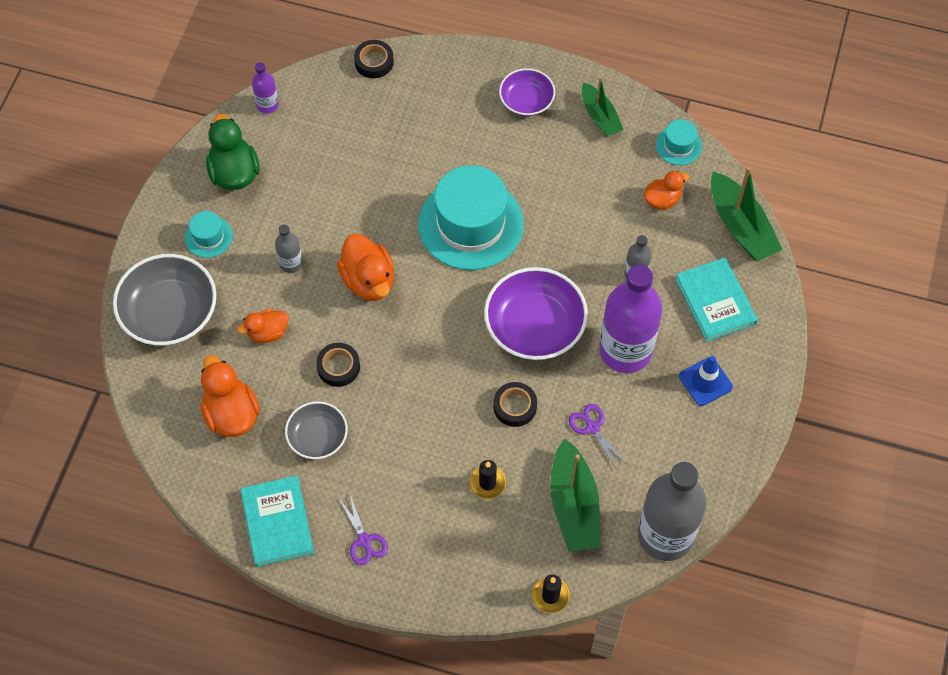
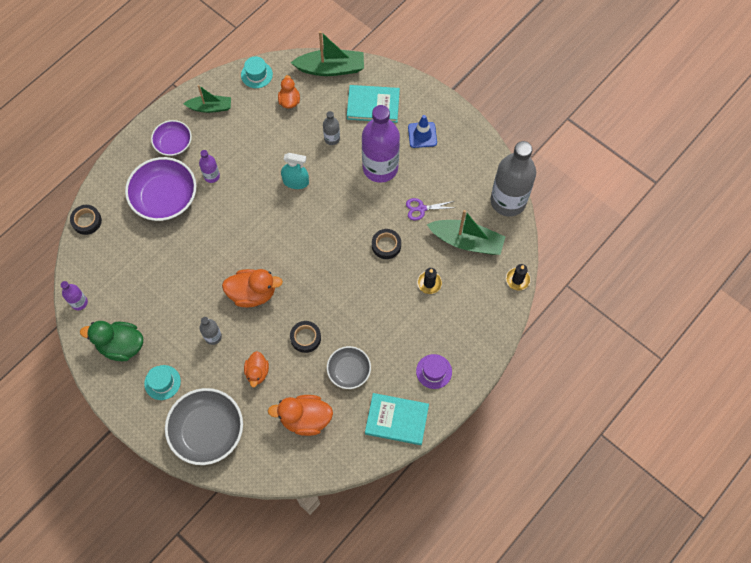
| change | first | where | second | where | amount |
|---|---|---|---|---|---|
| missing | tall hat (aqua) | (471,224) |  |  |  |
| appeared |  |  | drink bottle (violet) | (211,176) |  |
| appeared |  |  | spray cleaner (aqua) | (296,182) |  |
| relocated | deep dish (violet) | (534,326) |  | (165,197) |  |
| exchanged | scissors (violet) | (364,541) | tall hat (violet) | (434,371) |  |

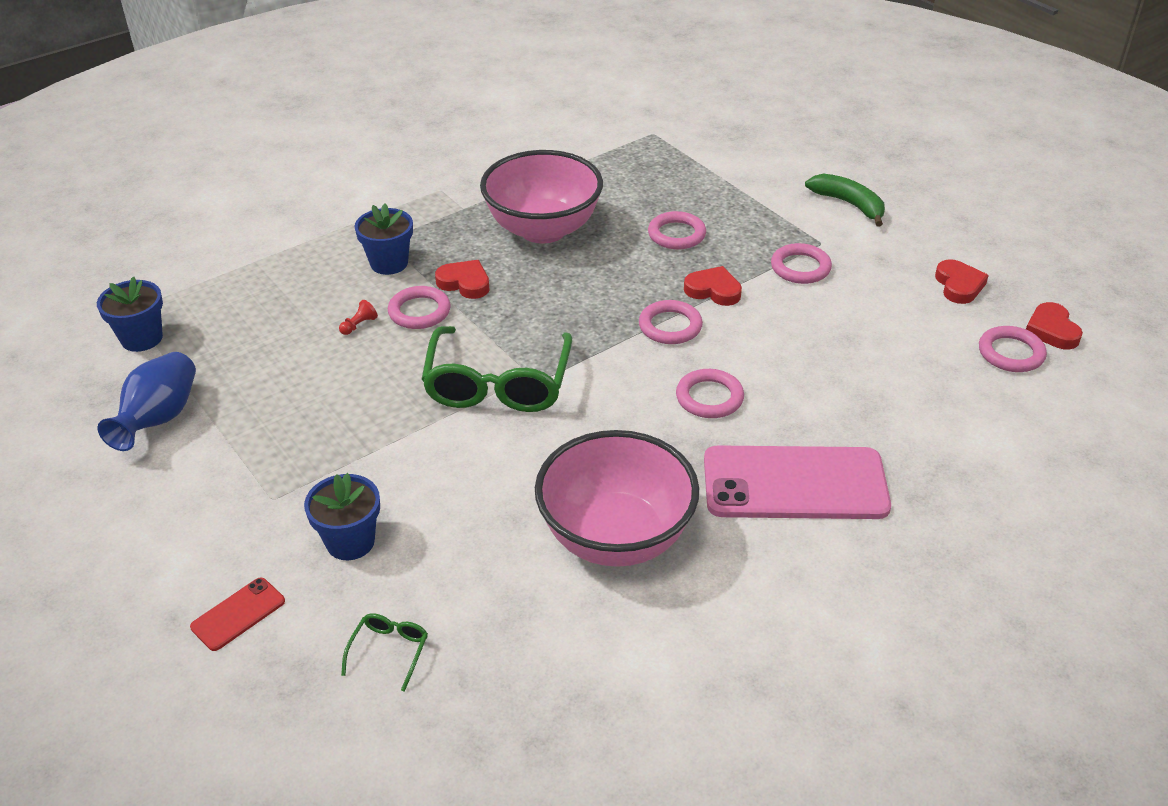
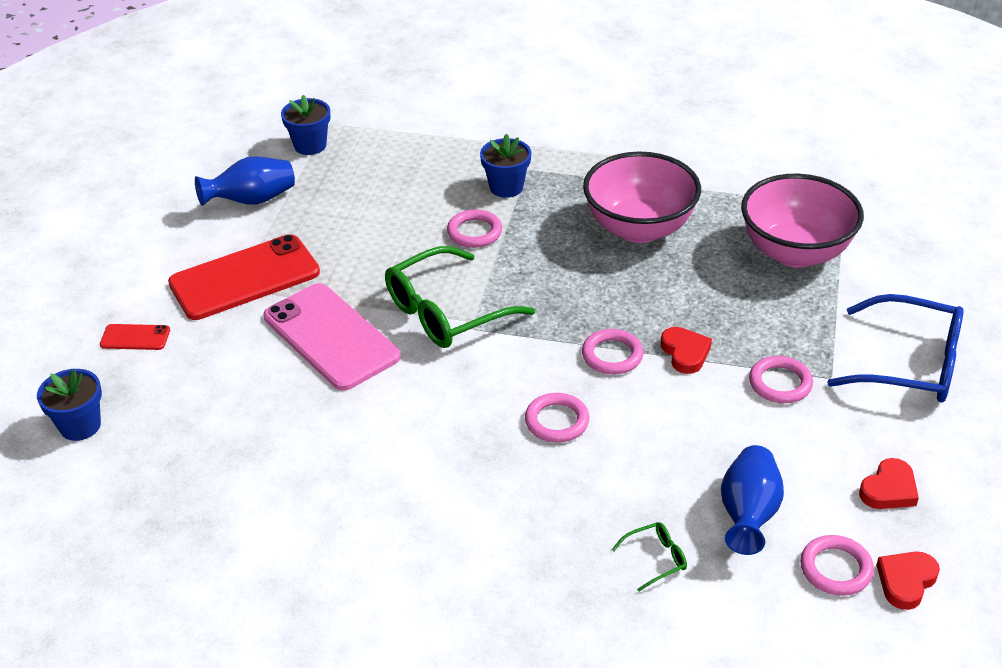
| change | first | where | second | where | amount |
|---|---|---|---|---|---|
| missing | pawn (red) | (359,325) |  |  |  |
| missing | love heart (red) | (465,283) |  |  |  |
| missing | torus (rose-pink) | (676,234) |  |  |  |
| appeared |  |  | smartphone (red) | (244,278) |  |
| appeared |  |  | flower vase (royal blue) | (748,514) |  |
| relocated | potted plant (royal blue) | (350,542) |  | (80,426) |  |
| relocated | eyeglasses (leaf-green) | (389,651) |  | (656,559) |  |
| relocated | deep dish (rose-pink) | (616,537) |  | (795,252) |  |
| relocated | smartphone (rose-pink) | (795,483) |  | (331,337) |  |
| exchanged | banana fruit (leaf-green) | (849,204) | eyeglasses (royal blue) | (910,364) |  |

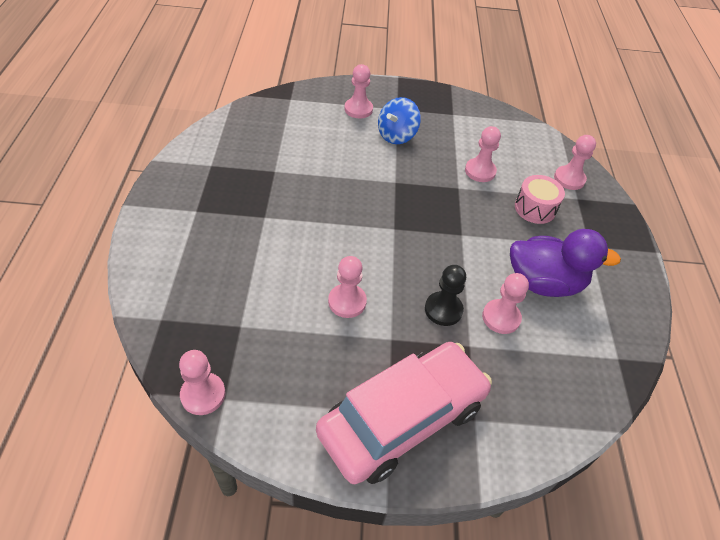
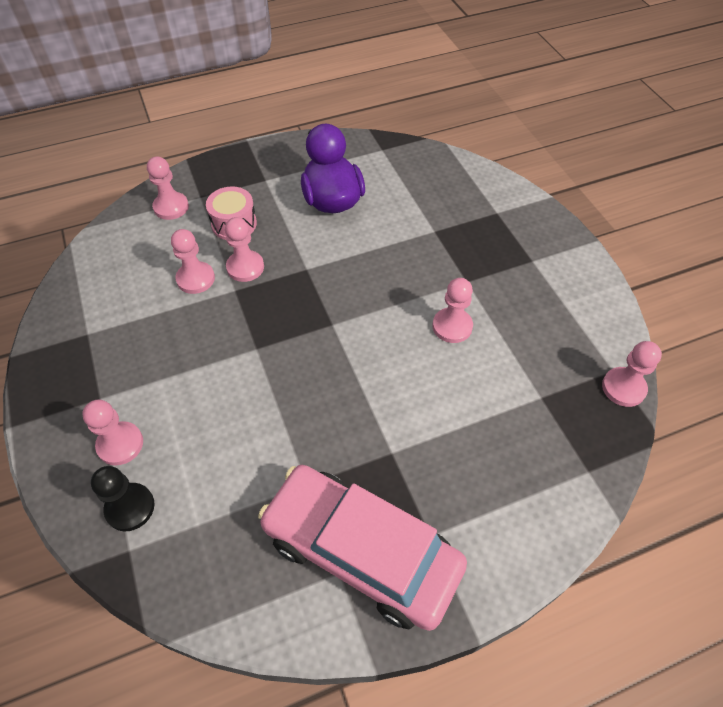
| change | first | where | second | where | amount |
|---|---|---|---|---|---|
| missing | spinning top (royal blue) | (396,135) |  |  |  |
| relocated | car (rose-pink) | (402,419) |  | (361,551) |  |
| relocated | pawn (jet-black) | (443,310) |  | (130,507) |  |
| relocated | pawn (rose-pink) | (501,317) |  | (245,267) |  |

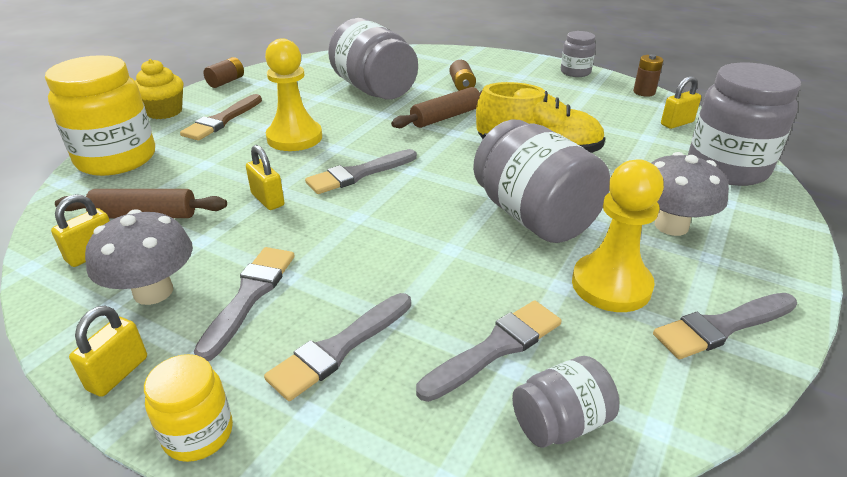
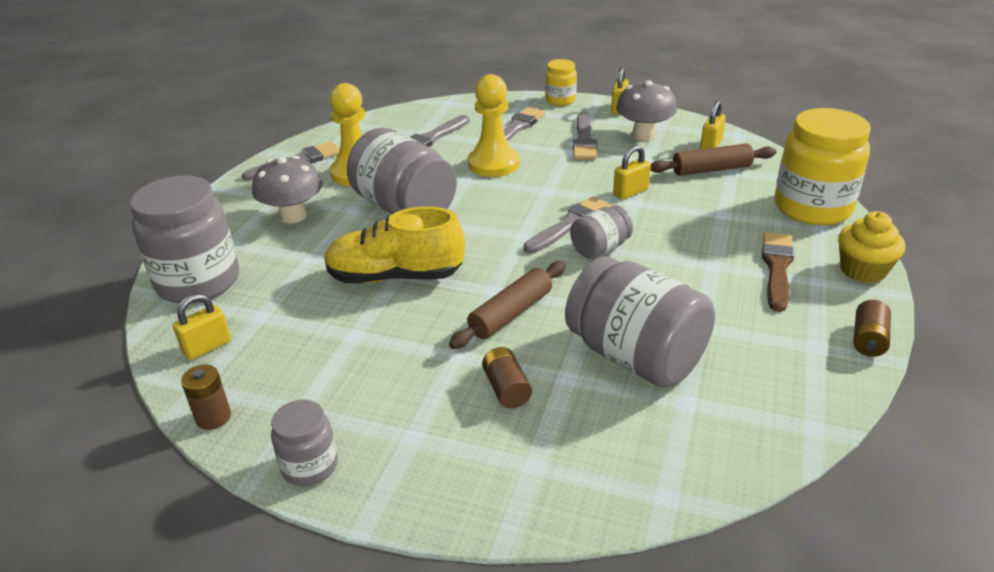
| change | first | where | second | where | amount |
|---|---|---|---|---|---|
| relocated | pawn (golden) | (294,138) |  | (493,164) |  |
| relocated | jar (grey) | (560,423) |  | (600,248) |  |
| spun | padlock (golden) | (267,200) |  | (630,192) | 75 degrees counterclockwise |

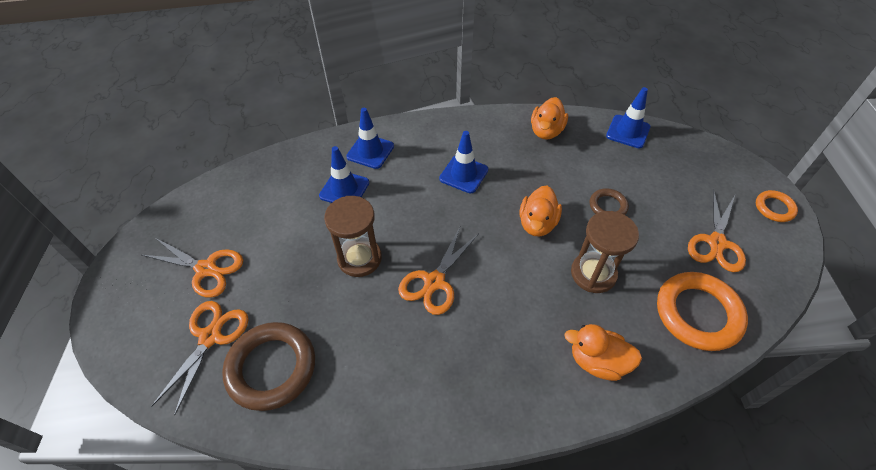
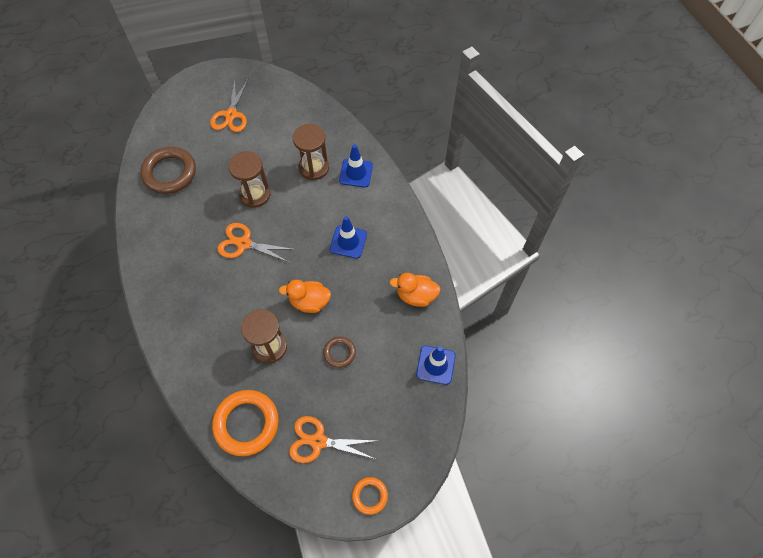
| change | first | where | second | where | amount |
|---|---|---|---|---|---|
| missing | scissors (bright orange) | (210,337) |  |  |  |
| missing | rubber duck (bright orange) | (597,361) |  |  |  |
| exchanged | road cone (royal blue) | (344,189) | sandglass (dark brown) | (314,168) |  |

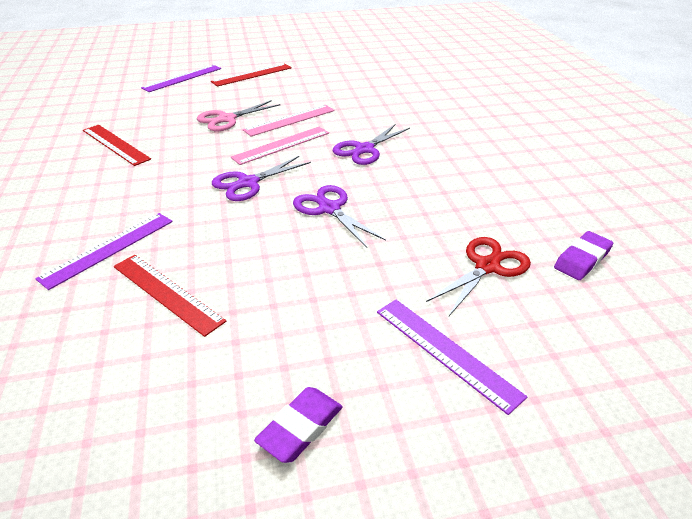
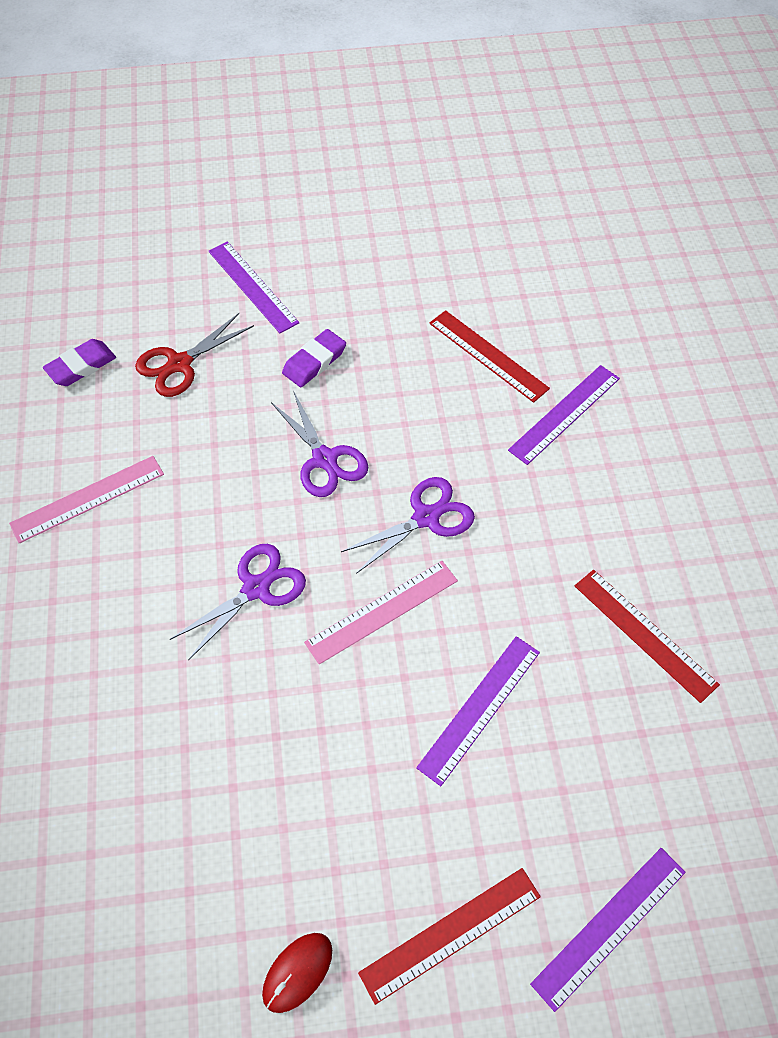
| change | first | where | second | where | amount |
|---|---|---|---|---|---|
| appeared |  |  | PC mouse (red) | (297,972) |  |
| relocated | straightedge (rose-pink) | (290,120) |  | (88,498) |  |
| relocated | gum eraser (violet) | (300,427) |  | (314,361) |  |
| exchanged | scissors (rose-pink) | (227,119) | straightedge (violet) | (479,708) |  |

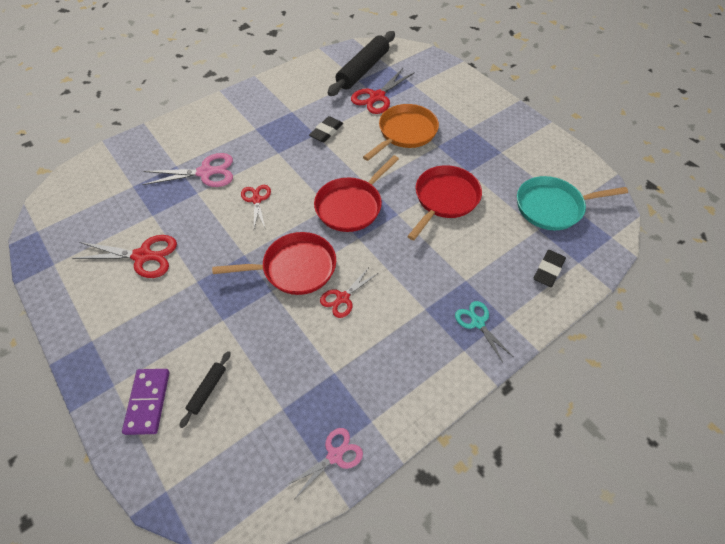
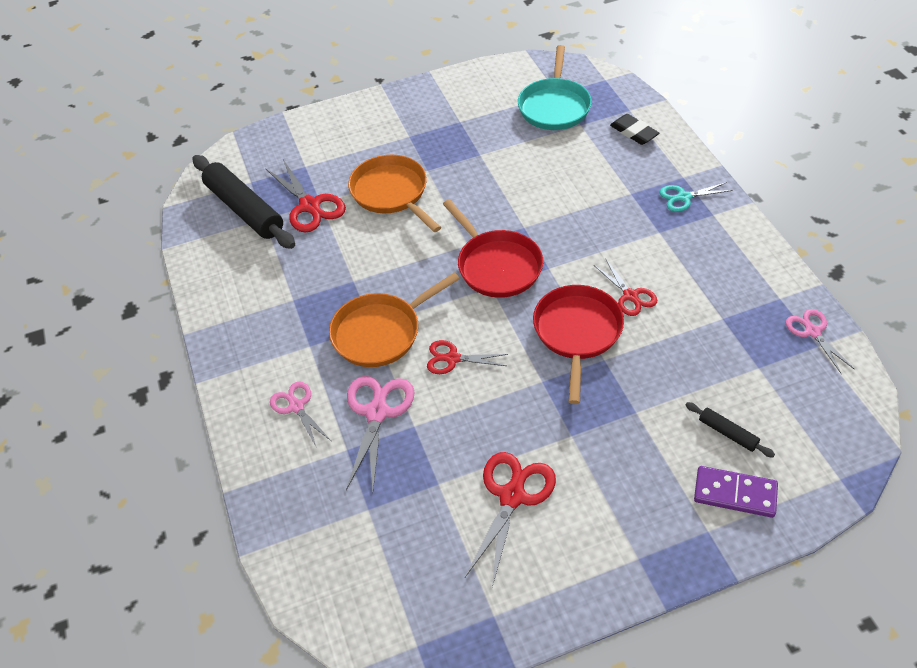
| change | first | where | second | where | amount |
|---|---|---|---|---|---|
| missing | gum eraser (jet-black) | (326,132) |  |  |  |
| missing | skillet (red) | (444,199) |  |  |  |
| appeared |  |  | scissors (rose-pink) | (296,406) |  |
| appeared |  |  | skillet (bright orange) | (381,332) |  |

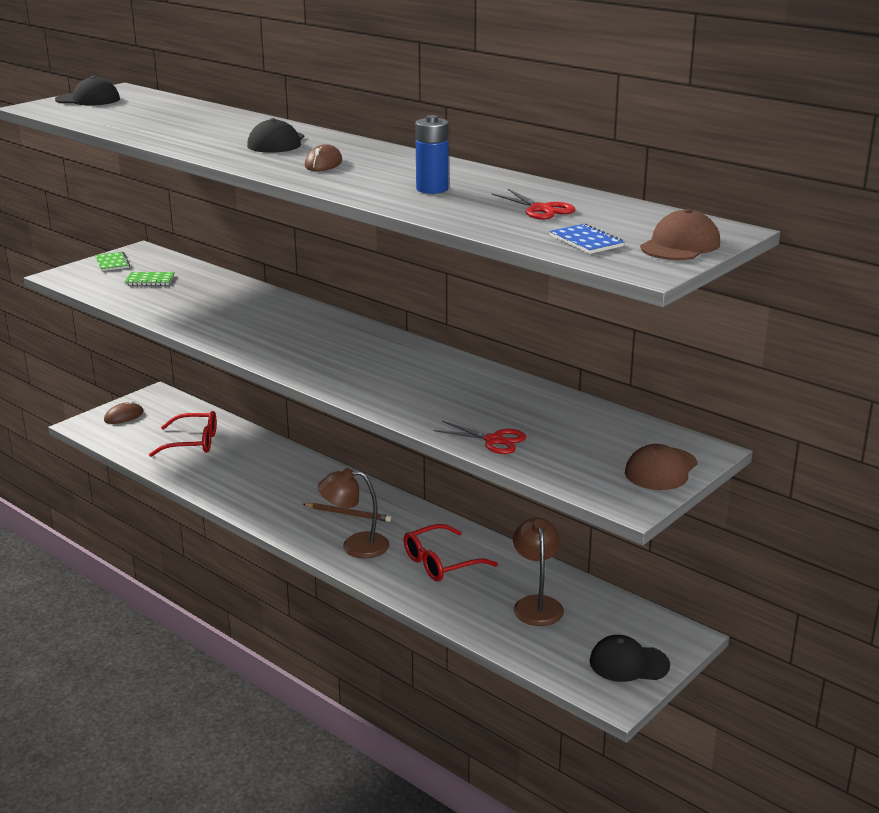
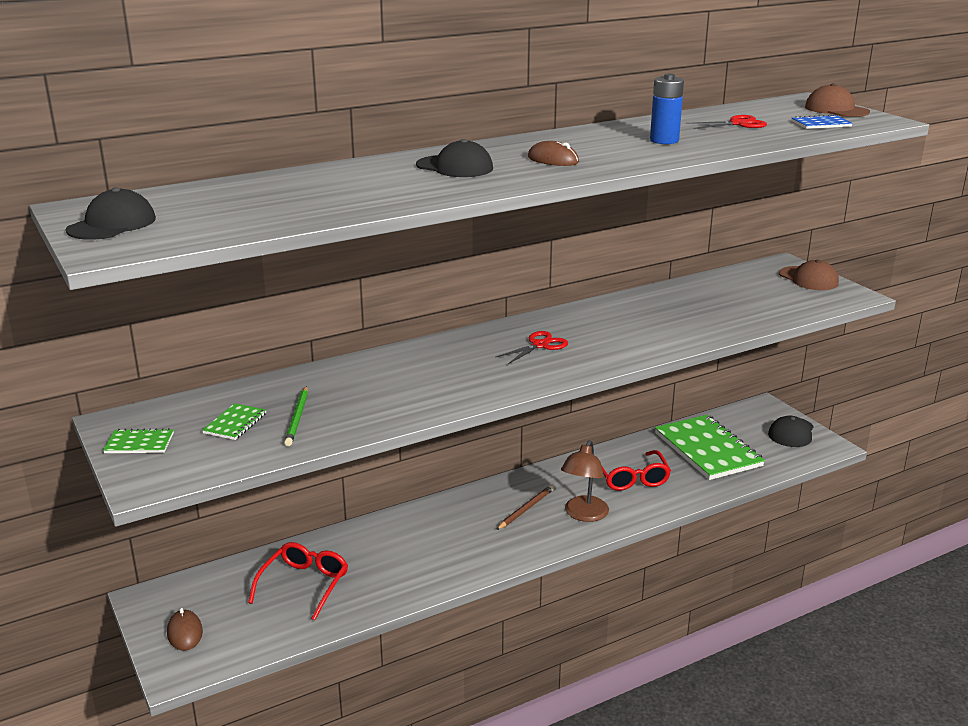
| change | first | where | second | where | amount |
|---|---|---|---|---|---|
| appeared |  |  | pencil (leaf-green) | (297,418) |  |
| relocated | scissors (red) | (494,440) |  | (540,345) |  |
| exchanged | desk lamp (dark brown) | (536,604) | notepad (leaf-green) | (707,449) |  |

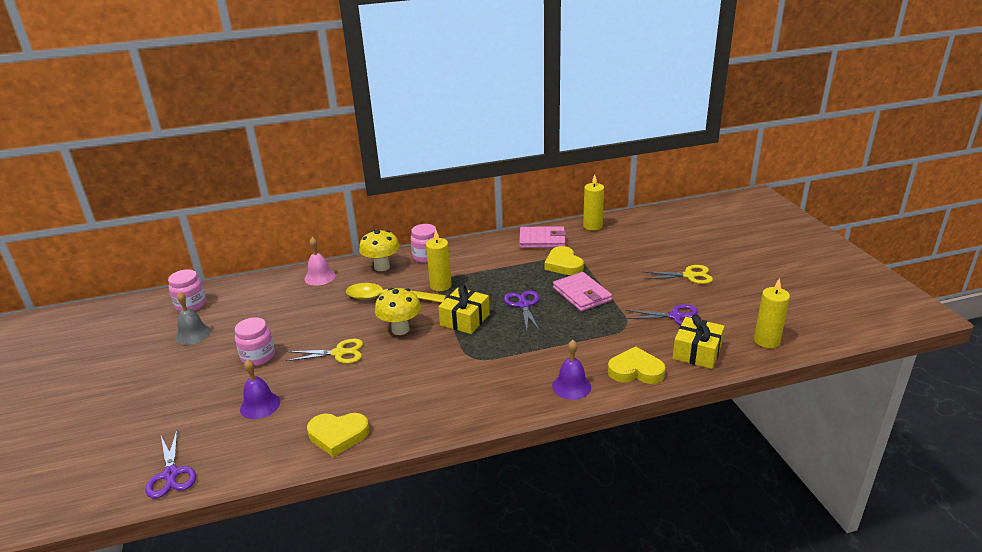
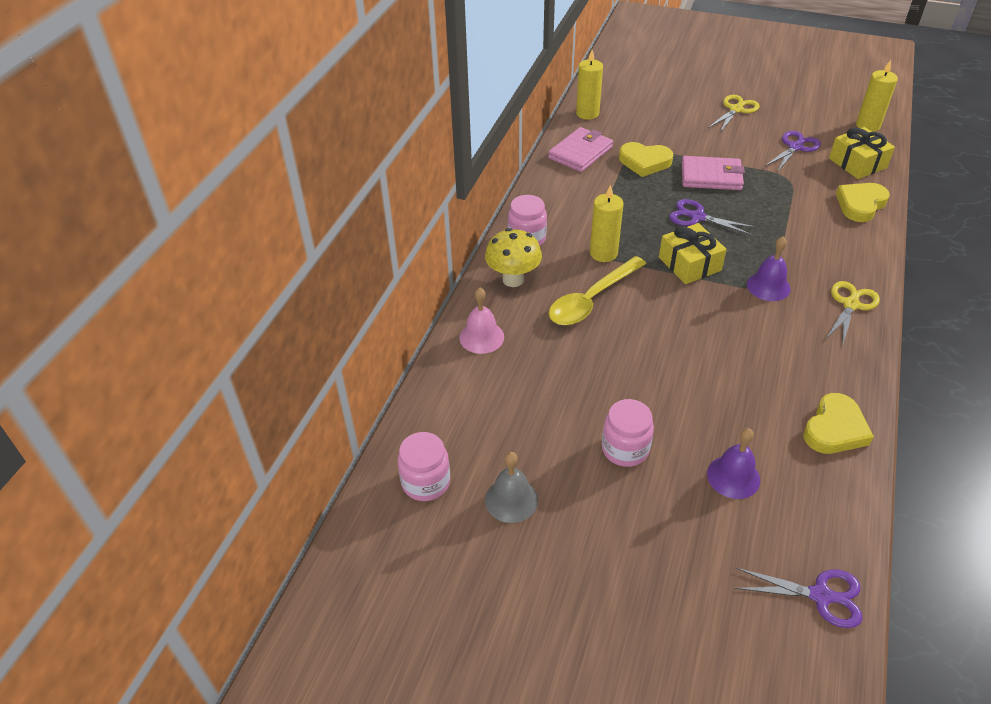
| change | first | where | second | where | amount |
|---|---|---|---|---|---|
| missing | toadstool (golden) | (400,329) |  |  |  |
| relocated | scissors (golden) | (339,353) |  | (850,305) |  |
| relocated | school bell (violet) | (571,386) |  | (768,286) |  |

